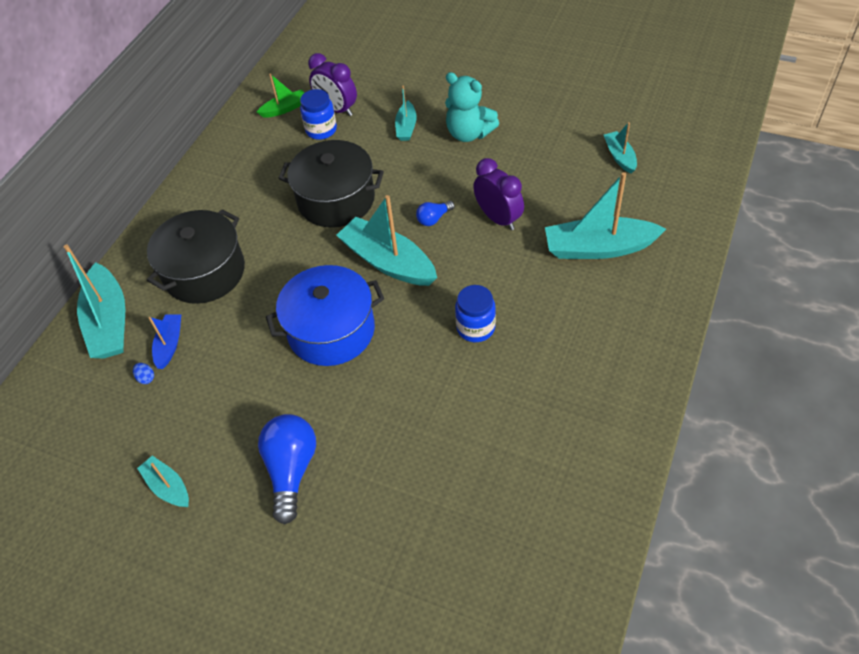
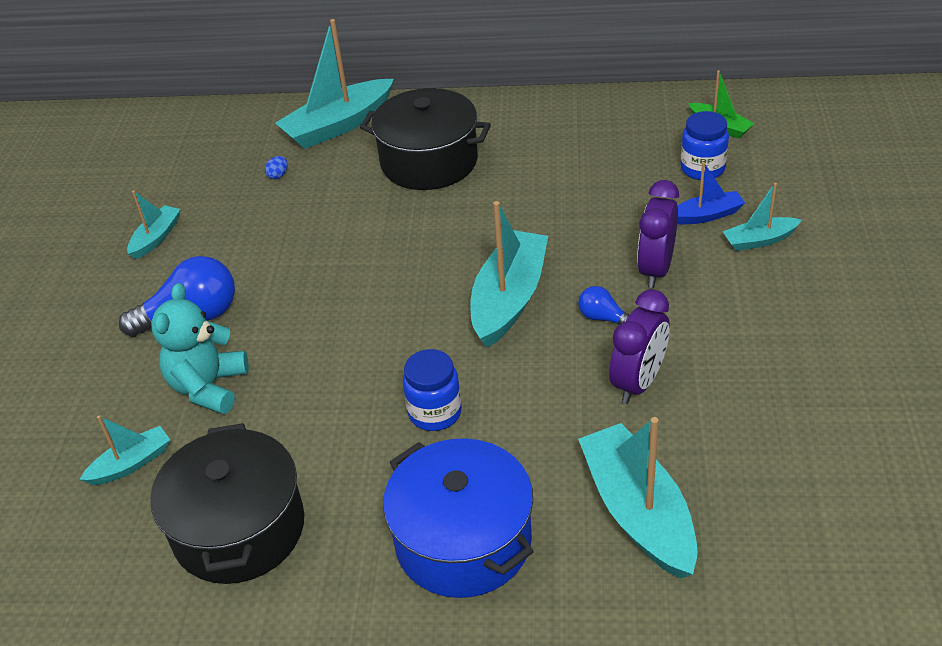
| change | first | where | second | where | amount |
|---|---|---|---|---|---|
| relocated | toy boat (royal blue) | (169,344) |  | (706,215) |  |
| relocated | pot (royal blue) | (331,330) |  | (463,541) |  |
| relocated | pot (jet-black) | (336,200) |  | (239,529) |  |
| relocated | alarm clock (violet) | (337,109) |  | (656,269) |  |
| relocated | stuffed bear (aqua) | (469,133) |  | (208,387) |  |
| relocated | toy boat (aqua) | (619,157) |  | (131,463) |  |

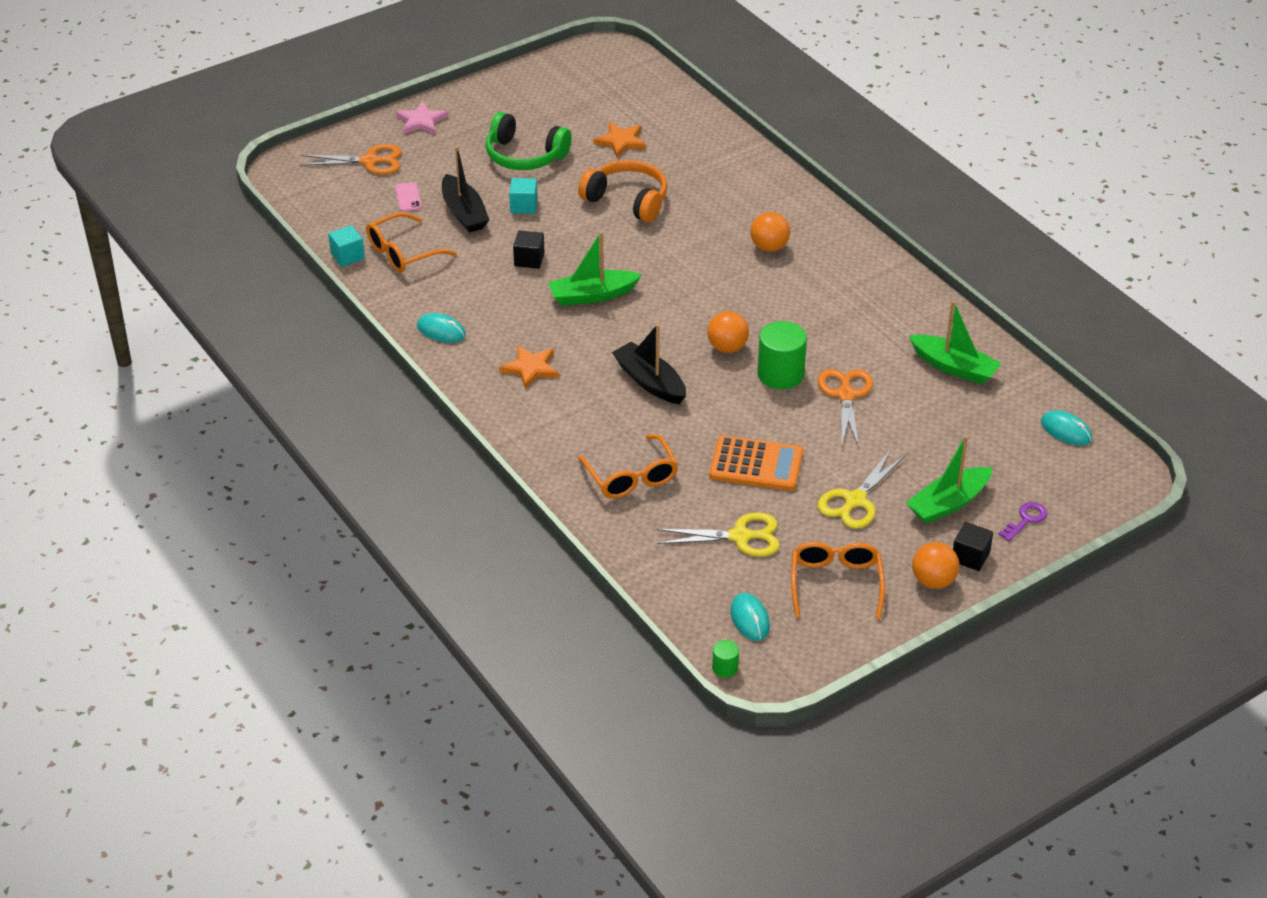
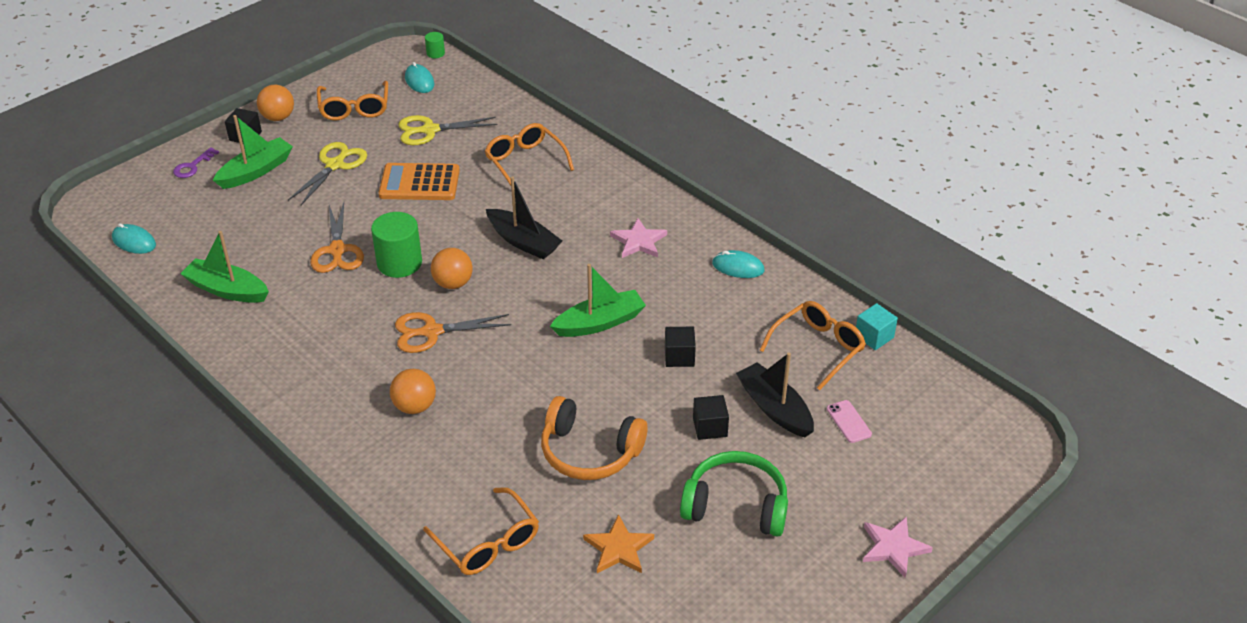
| change | first | where | second | where | amount |
|---|---|---|---|---|---|
| appeared |  |  | eyeglasses (bright orange) | (487,542) |  |
| relocated | scissors (bright orange) | (370,161) |  | (431,332) |  |
| colour | star (bright orange) | (530,368) | star (rose-pink) | (638,241) |  |
| colour | block (aqua) | (523,206) | block (jet-black) | (710,427) |  |

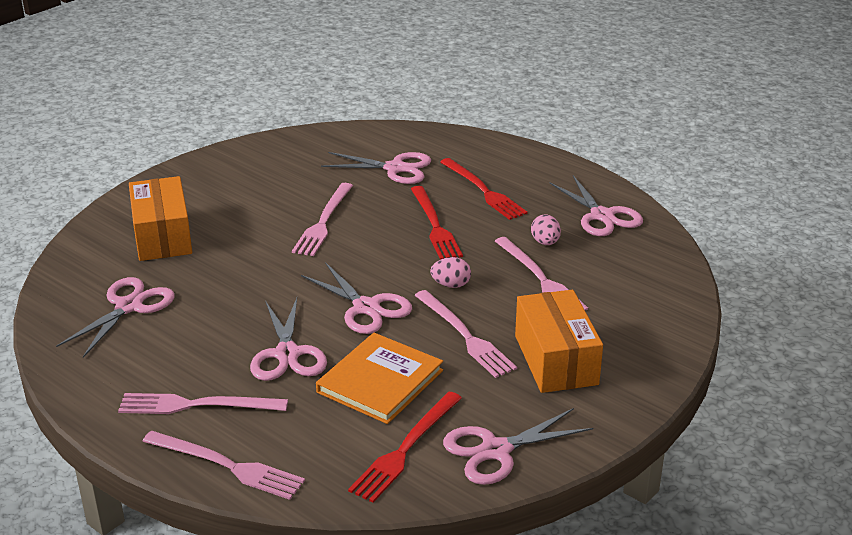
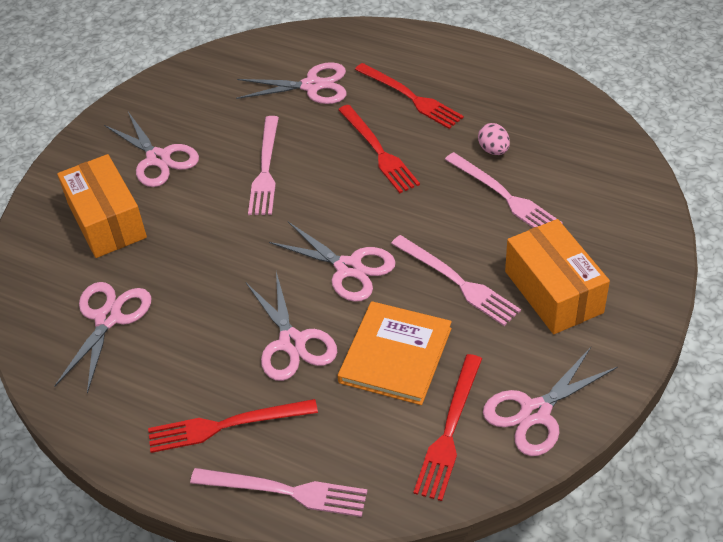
| change | first | where | second | where | amount |
|---|---|---|---|---|---|
| missing | egg shape (rose-pink) | (451,285) |  |  |  |
| relocated | scissors (rose-pink) | (602,216) |  | (158,159) |  |
| colour | dinner fork (rose-pink) | (197,405) | dinner fork (red) | (226,425) |  |

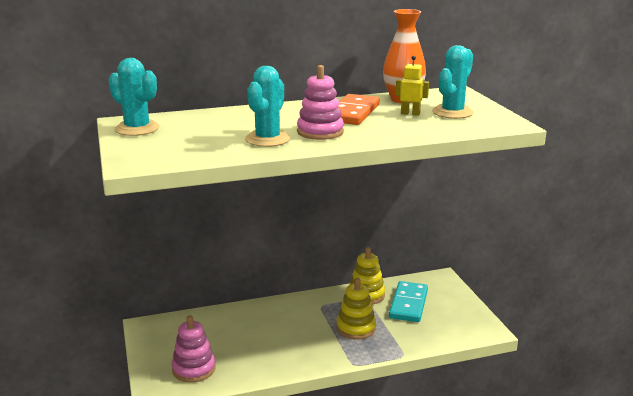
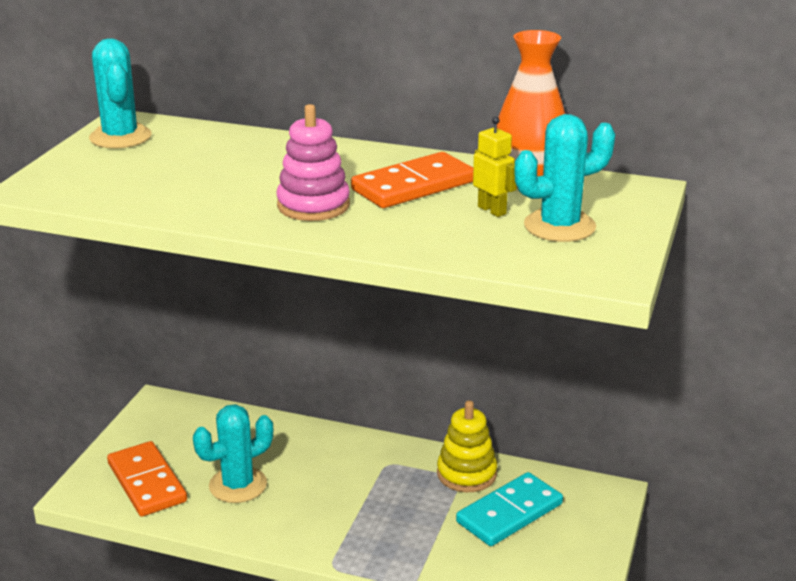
| change | first | where | second | where | amount |
|---|---|---|---|---|---|
| missing | stacking toy (golden) | (356,328) |  |  |  |
| relocated | cactus (aqua) | (268,139) |  | (238,485) |  |
| exchanged | stacking toy (rose-pink) | (194,369) | domino tile (bright orange) | (146,482) |  |

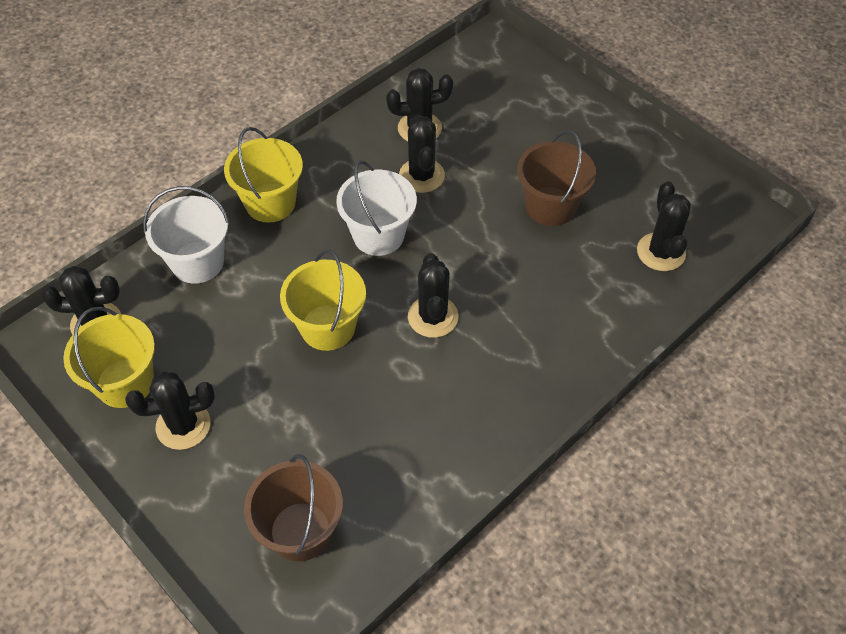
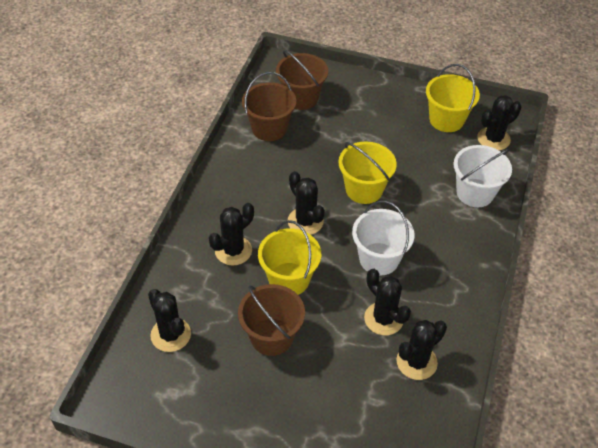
| change | first | where | second | where | amount |
|---|---|---|---|---|---|
| appeared |  |  | bucket (dark brown) | (269,128) |  |
| relocated | cactus (jet-black) | (183,425) |  | (233,250) |  |
| relocated | bucket (golden) | (270,203) |  | (289,279) |  |

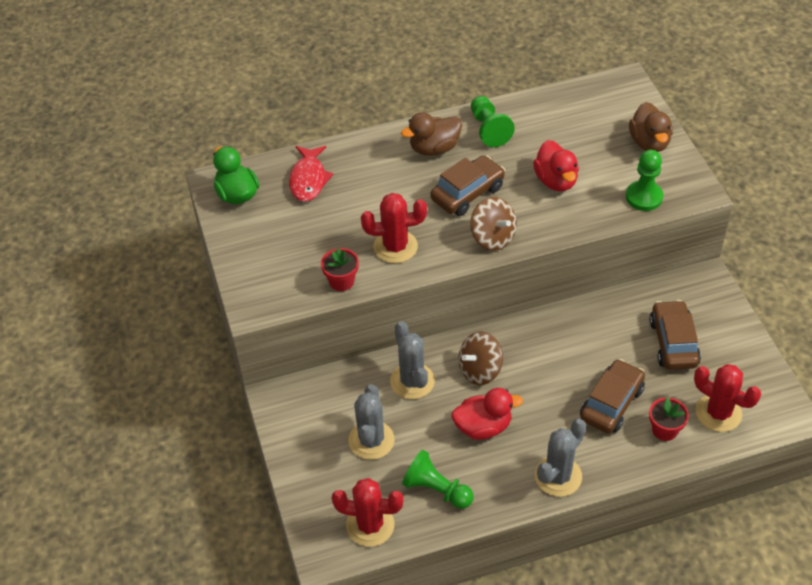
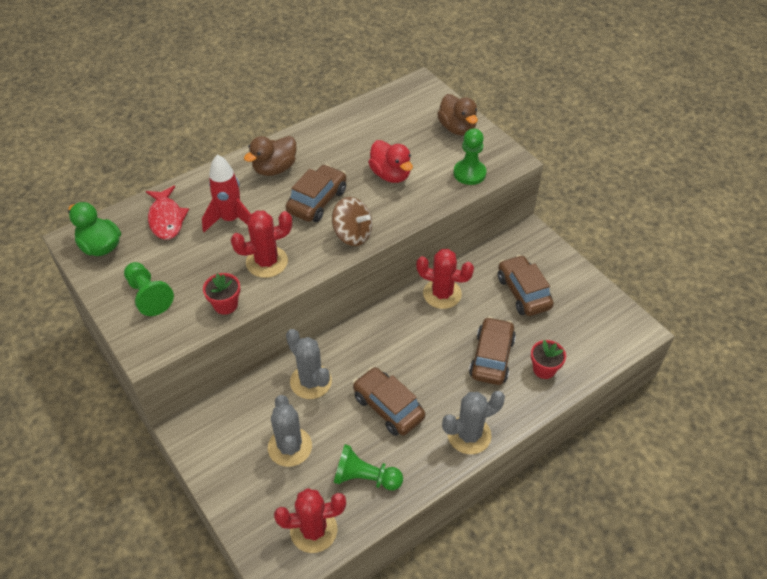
| change | first | where | second | where | amount |
|---|---|---|---|---|---|
| missing | spinning top (dark brown) | (480,370) |  |  |  |
| appeared |  |  | rocket (red) | (231,220) |  |
| relocated | pawn (leaf-green) | (489,129) |  | (148,296) |  |
| relocated | cactus (red) | (718,413) |  | (442,294) |  |
| exchanged | rubber duck (red) | (483,427) | car (dark brown) | (388,407) |  |
| spun | cactus (grey) | (558,476) |  | (469,435) | 45 degrees clockwise |

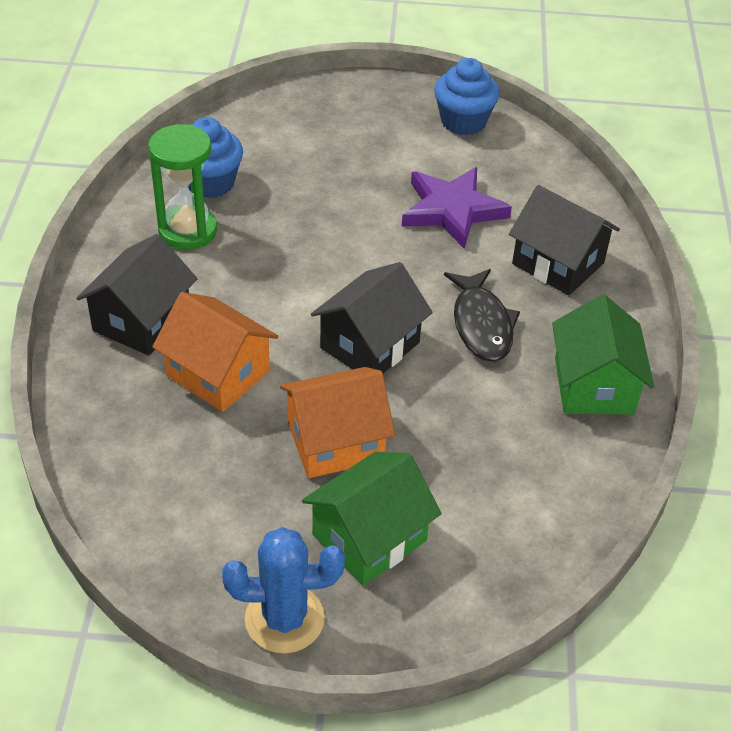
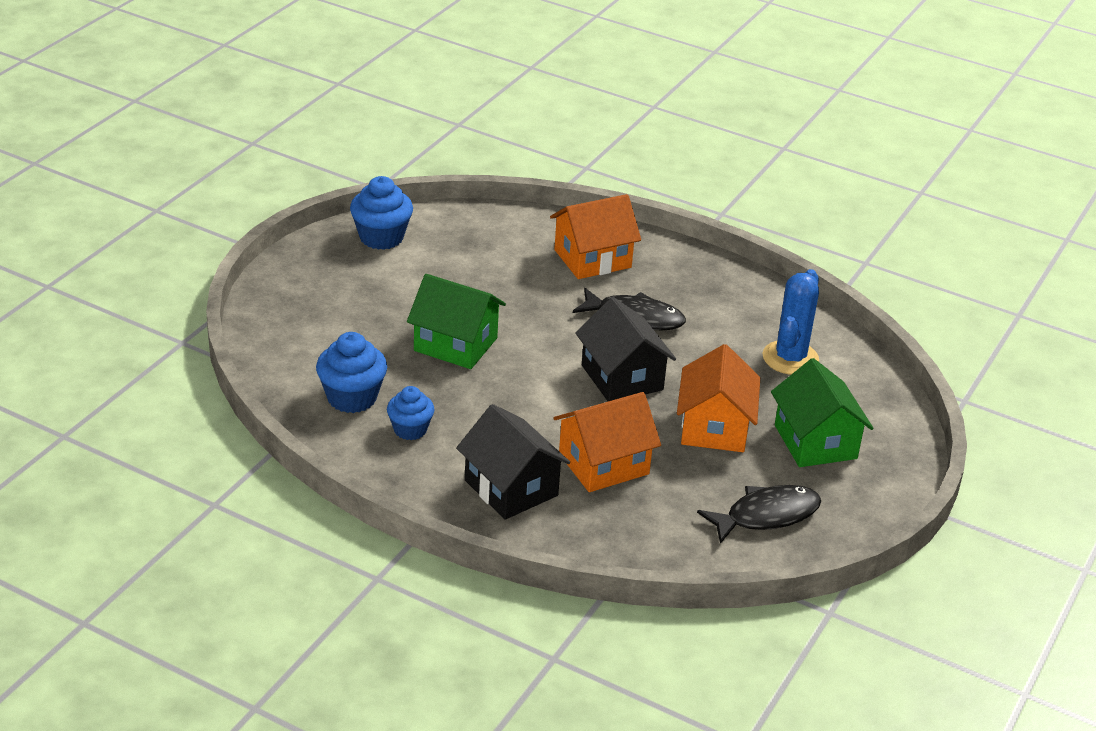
| change | first | where | second | where | amount |
|---|---|---|---|---|---|
| missing | star (violet) | (452,210) |  |  |  |
| appeared |  |  | fish (jet-black) | (766,516) |  |
| relocated | cactus (royal blue) | (284,619) |  | (790,358) |  |
| relocated | toy house (leaf-green) | (594,386) |  | (455,344) |  |
| exchanged | sandglass (leaf-green) | (188,231) | fairy cake (royal blue) | (410,429) |  |
| colour | toy house (jet-black) | (558,263) | toy house (bright orange) | (592,259) |  |

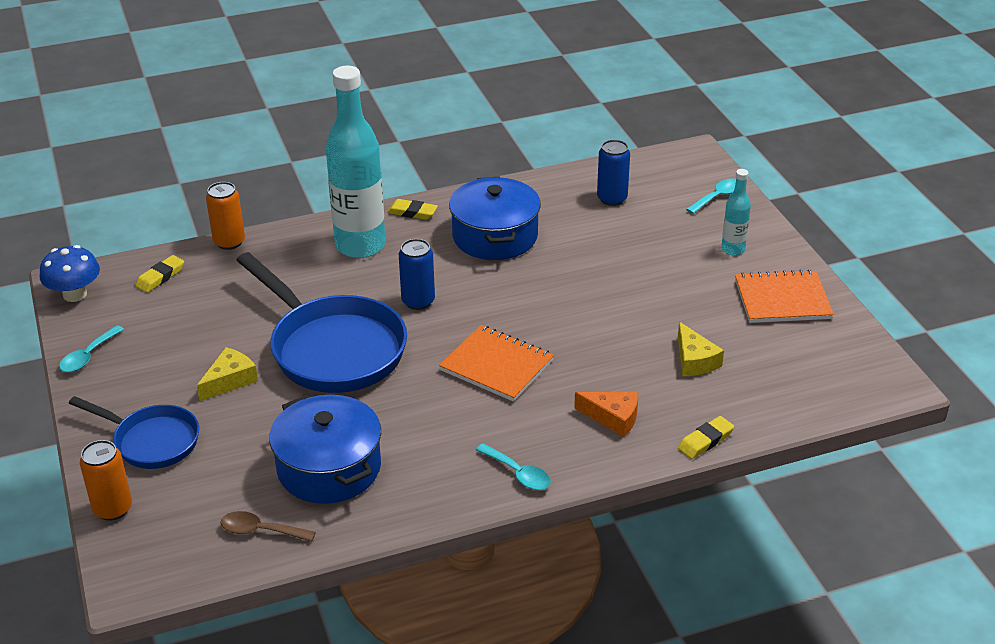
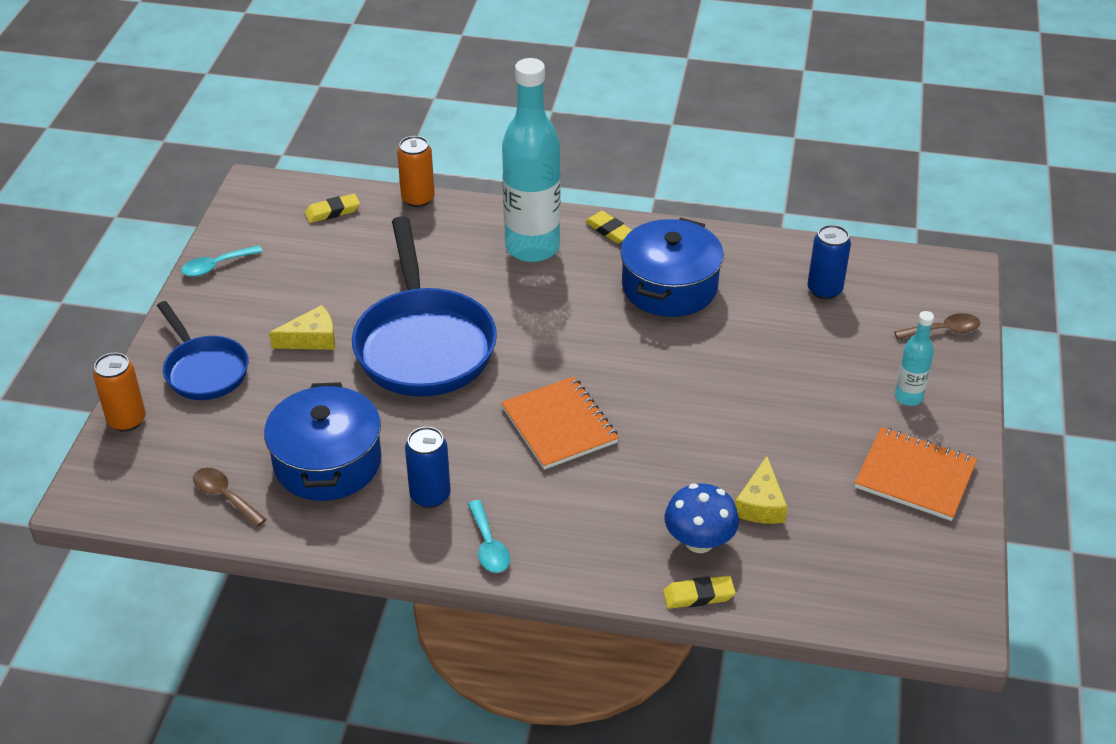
| change | first | where | second | where | amount |
|---|---|---|---|---|---|
| missing | piece of cheese (bright orange) | (613,418) |  |  |  |
| relocated | toadstool (royal blue) | (75,294) |  | (699,541) |  |
| relocated | can (royal blue) | (418,301) |  | (430,495) |  |
| colour | spoon (aqua) | (718,197) | spoon (dark brown) | (943,330) |  |

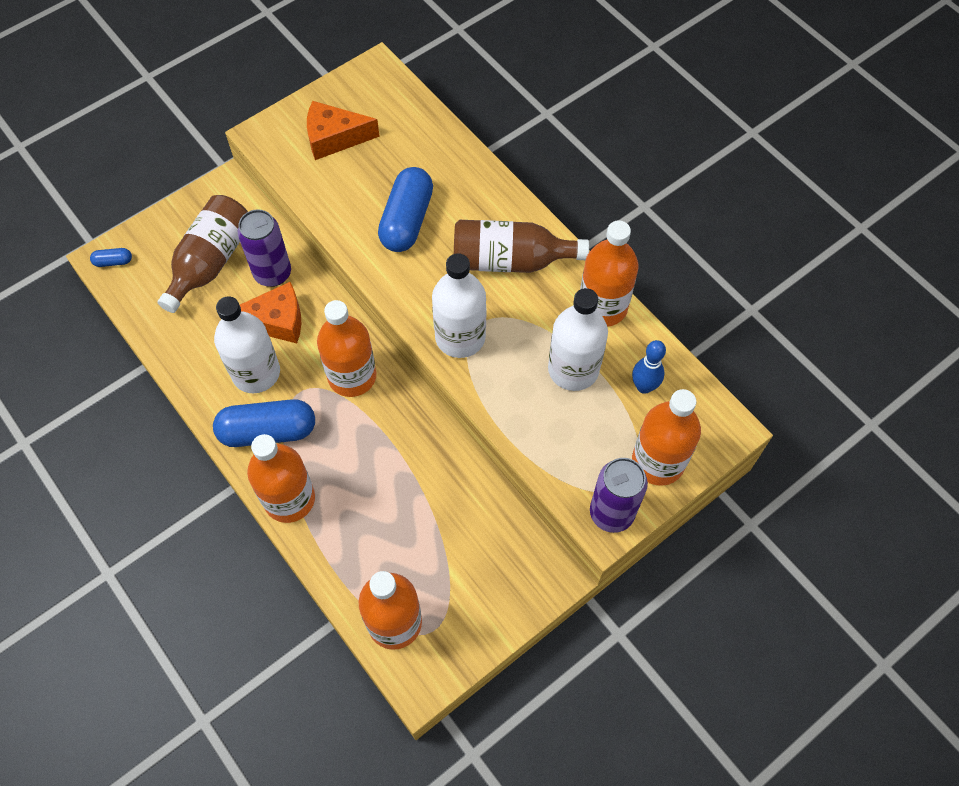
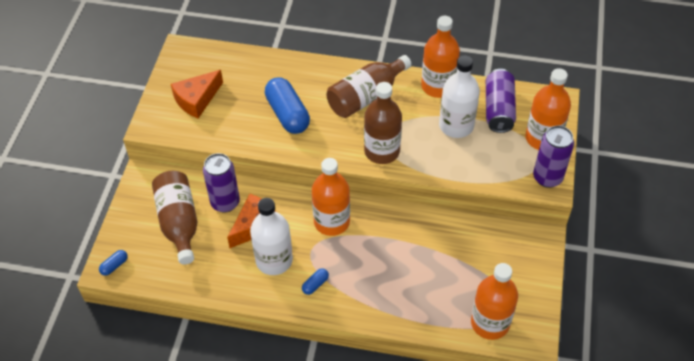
| change | first | where | second | where | amount |
|---|---|---|---|---|---|
| missing | drink bottle (bright orange) | (289,499) |  |  |  |
| exchanged | bowling pin (royal blue) | (644,386) | can (violet) | (498,109) |  |
| colour | drink bottle (snow-white) | (460,337) | drink bottle (dark brown) | (382,151) |  |
| size | pill shape (royal blue) | (268,431) |  | (315,284) | x0.44 |

